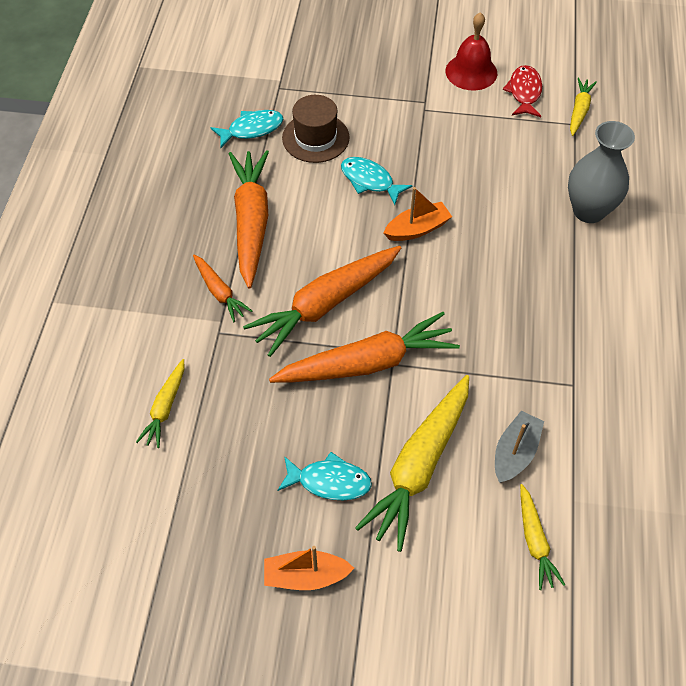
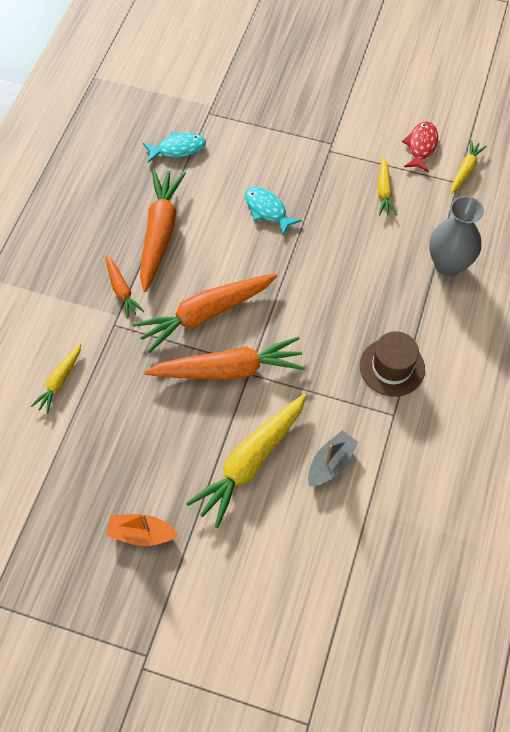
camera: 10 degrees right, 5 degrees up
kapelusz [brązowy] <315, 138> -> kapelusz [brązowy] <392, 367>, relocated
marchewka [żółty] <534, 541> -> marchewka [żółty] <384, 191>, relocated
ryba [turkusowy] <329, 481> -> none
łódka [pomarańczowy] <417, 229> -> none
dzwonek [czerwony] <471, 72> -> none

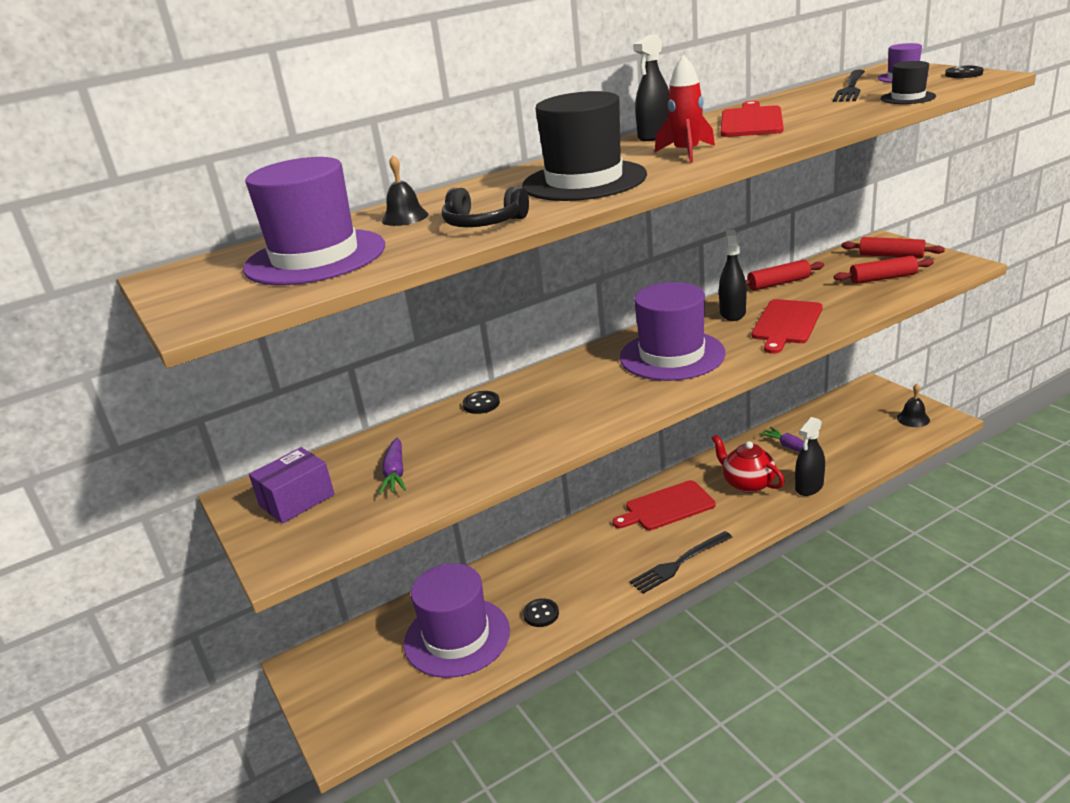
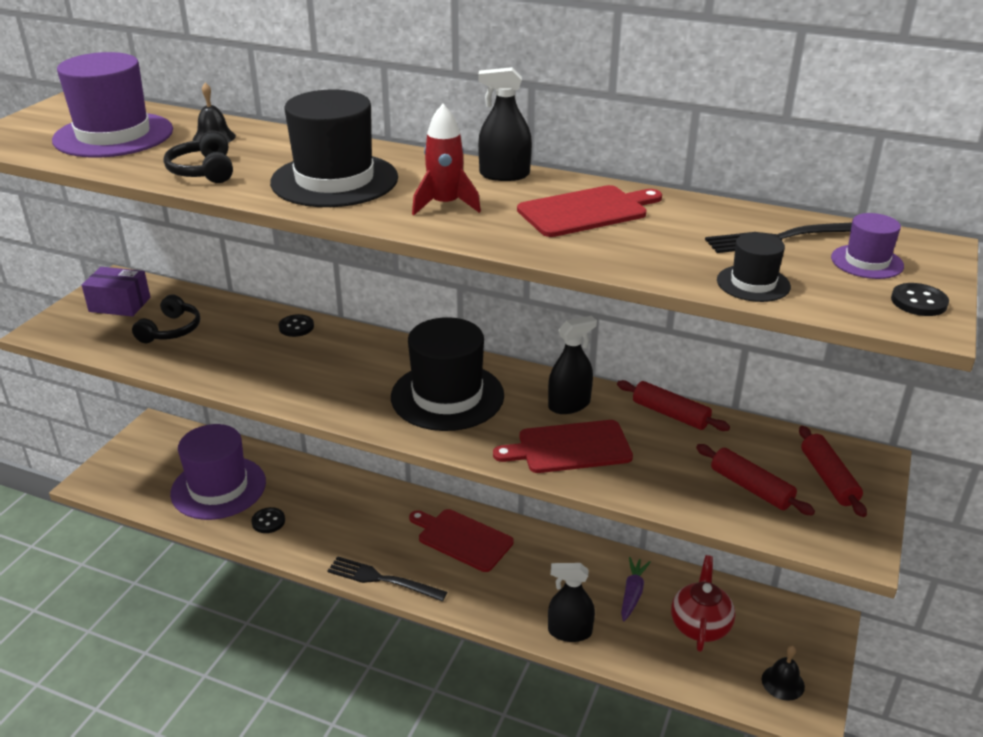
camera: 50 degrees right, 5 degrees up
marchewka [fioletowy] <395, 474> -> słuchawki [czarny] <171, 330>
kapelusz [fioletowy] <672, 355> -> kapelusz [czarny] <447, 396>
imbryk [czerwony] <747, 483> -> imbryk [czerwony] <700, 625>, relocated

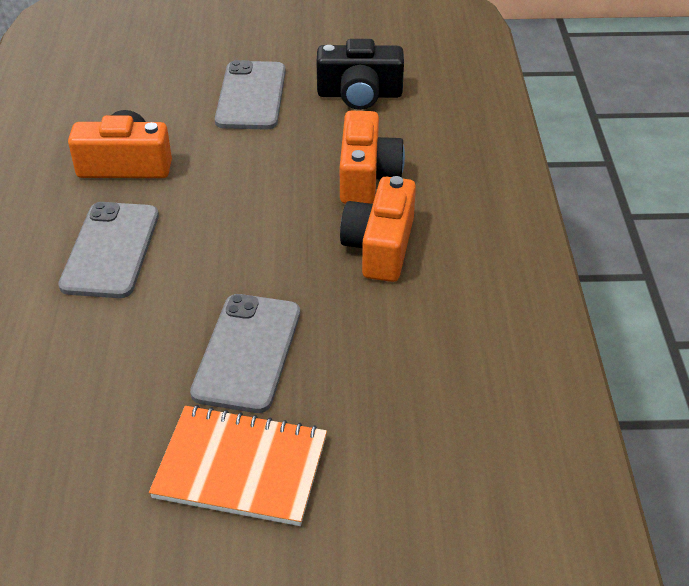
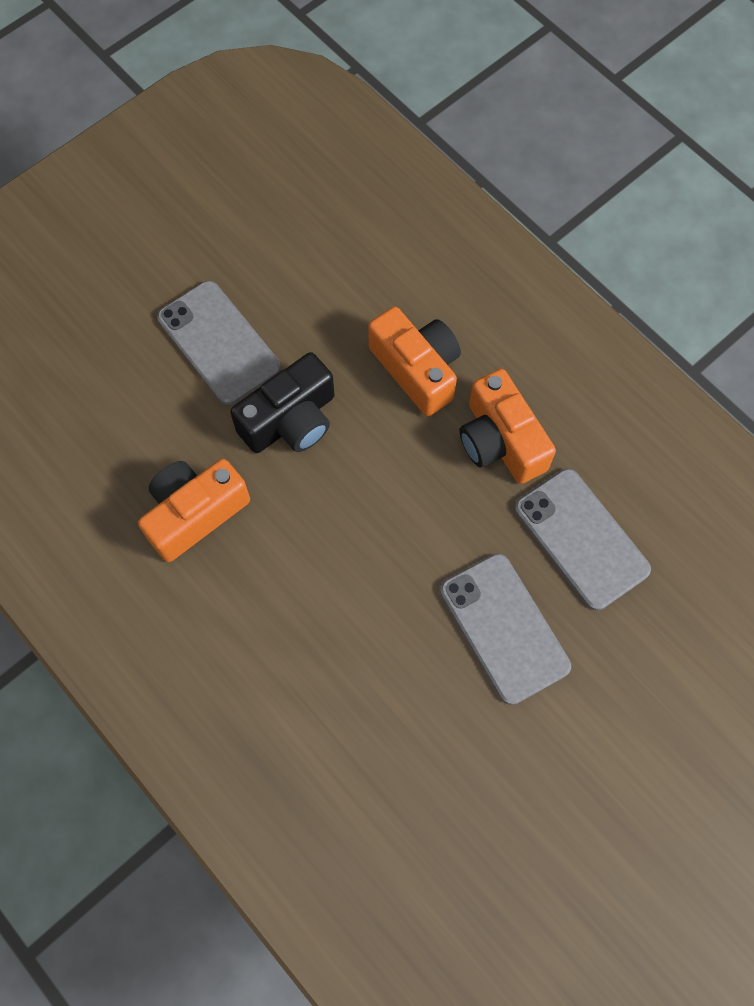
camera: 40 degrees left, 25 degrees up
aparat fotograficzny [czarny] <359, 94> -> aparat fotograficzny [czarny] <290, 420>, relocated
telefon [szary] <110, 250> -> telefon [szary] <581, 539>, relocated
zeszyt [pomarańczowy] <241, 467> -> none

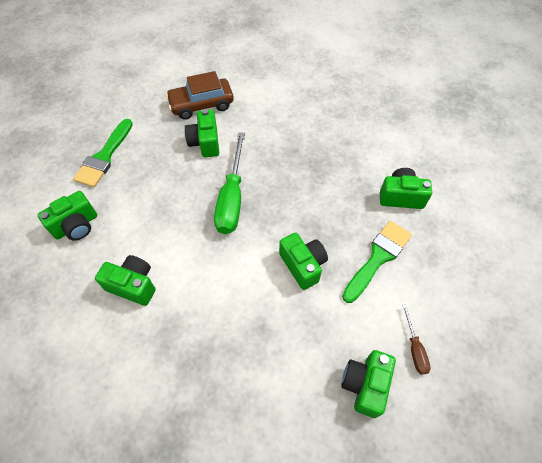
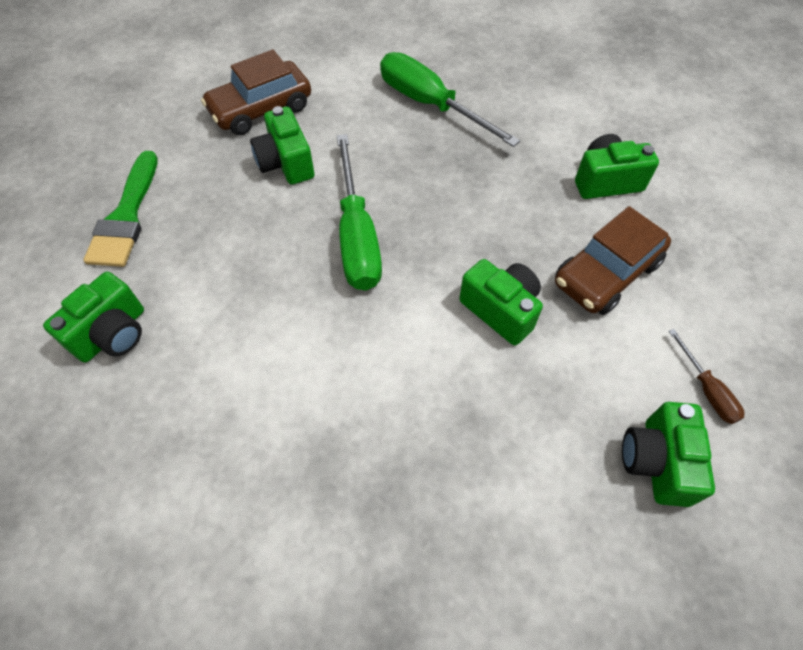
camera: 15 degrees left, 0 degrees up
none -> śrubokręt [zielony] <430, 105>
pędzel [zielony] <378, 257> -> samochód [brązowy] <606, 273>
aparat fotograficzny [zielony] <133, 285> -> none

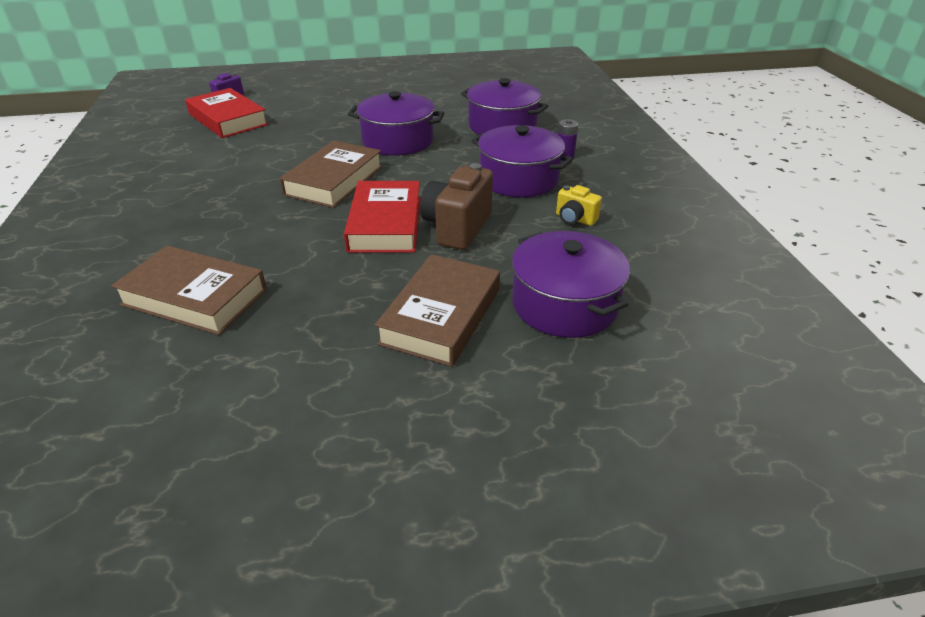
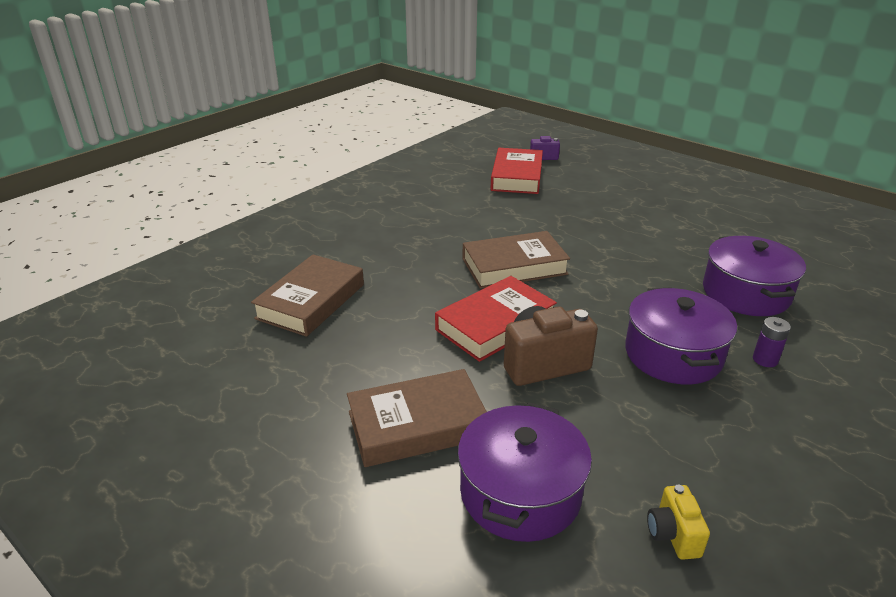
camera: 50 degrees right, 5 degrees down
książka [brązowy] <195, 297> -> książka [brązowy] <311, 301>, 45 degrees clockwise
aparat fotograficzny [żółty] <574, 219> -> aparat fotograficzny [żółty] <673, 535>, relocated
garnek [fioletowy] <398, 141> -> none

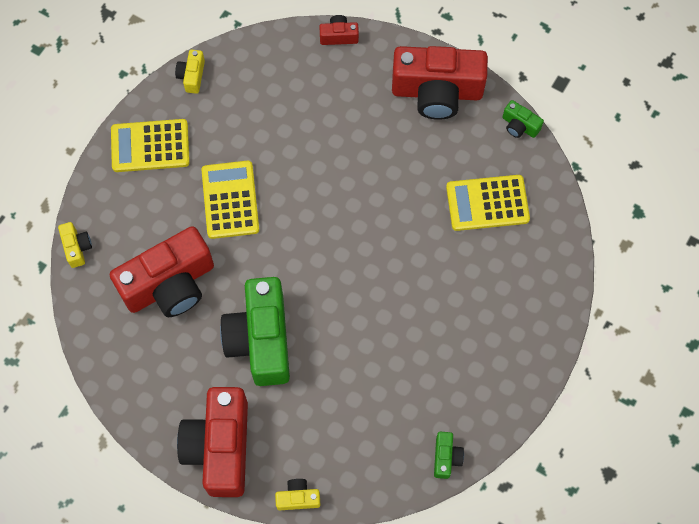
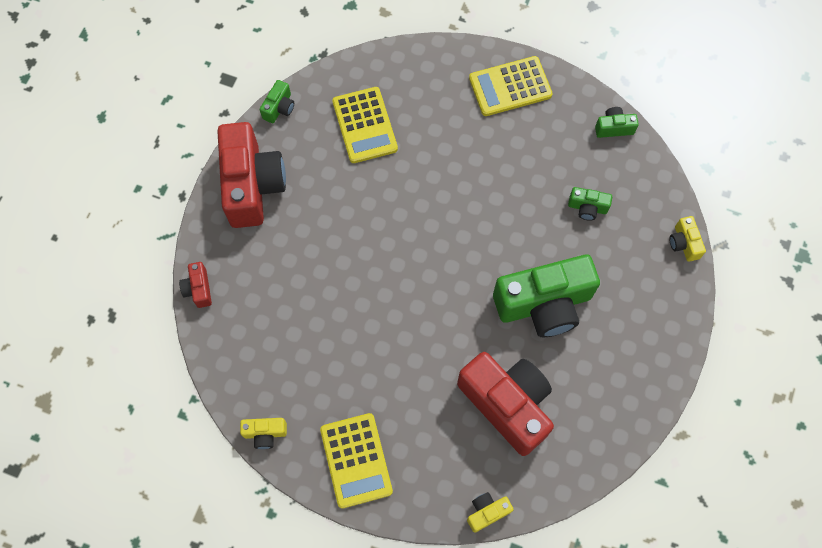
camera: 100 degrees left, 0 degrees up
kalkulator [żółty] <230, 200> -> kalkulator [żółty] <510, 87>, relocated
none -> aparat fotograficzny [zielony] <587, 208>
aparat fotograficzny [czerwony] <220, 447> -> none

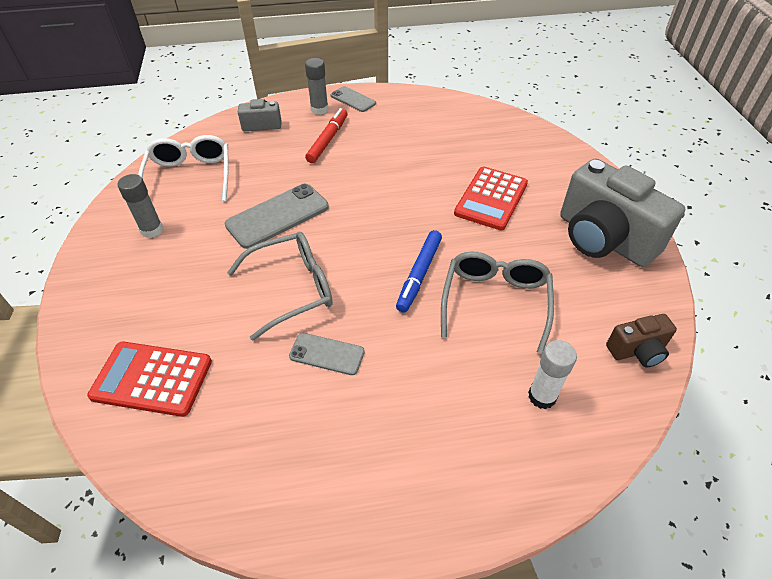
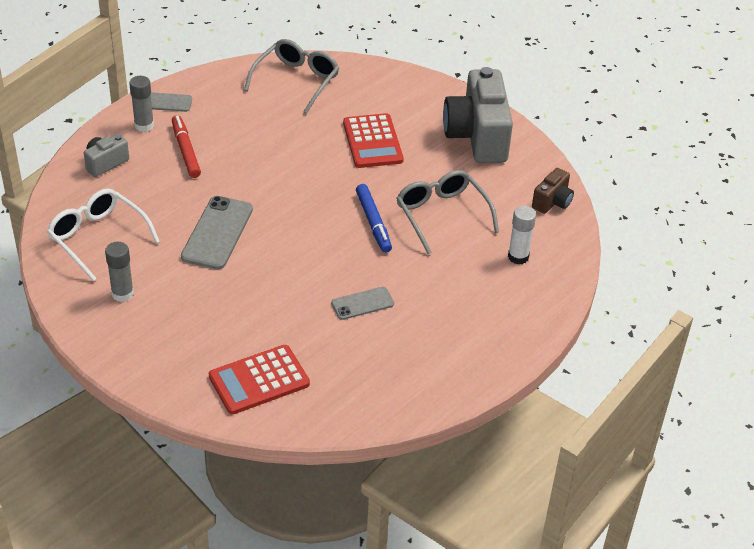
camera: 40 degrees left, 5 degrees down
okulary [szary] <291, 289> -> okulary [szary] <296, 81>, relocated
aparat fotograficzny [szary] <603, 239> -> aparat fotograficzny [szary] <477, 136>, 75 degrees clockwise

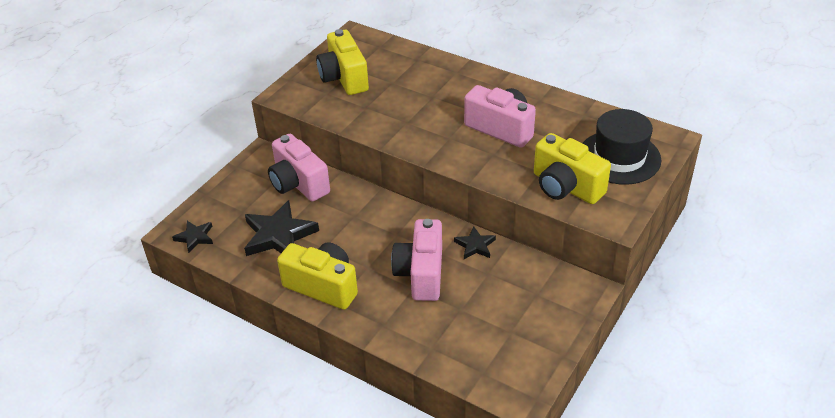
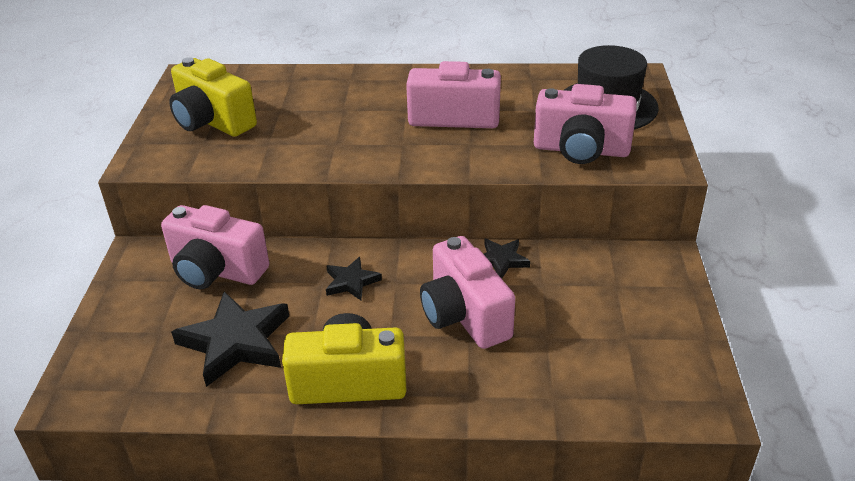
camera: 30 degrees left, 5 degrees down
gwiazda [czarny] <195, 237> -> gwiazda [czarny] <351, 282>, relocated
aparat fotograficzny [żółty] <566, 187> -> aparat fotograficzny [różowy] <581, 150>

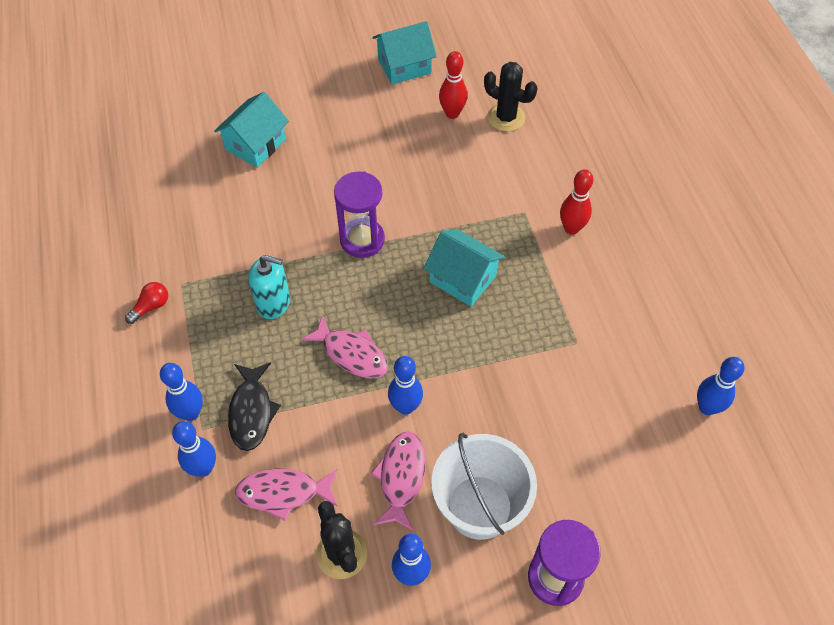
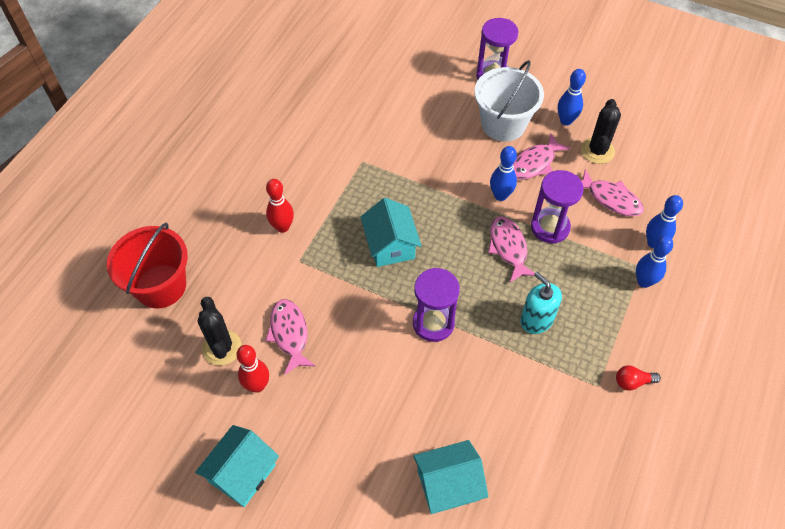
camera: 140 degrees left, 0 degrees up
none -> wiadro [czerwony] <160, 286>
domek [turkusowy] <404, 66> -> domek [turkusowy] <242, 473>, 75 degrees counterclockwise
none -> ryba [różowy] <289, 334>
none -> klepsydra [fioletowy] <550, 227>
ryba [czarny] <251, 412> -> none
kręgiel [niebieski] <707, 407> -> none

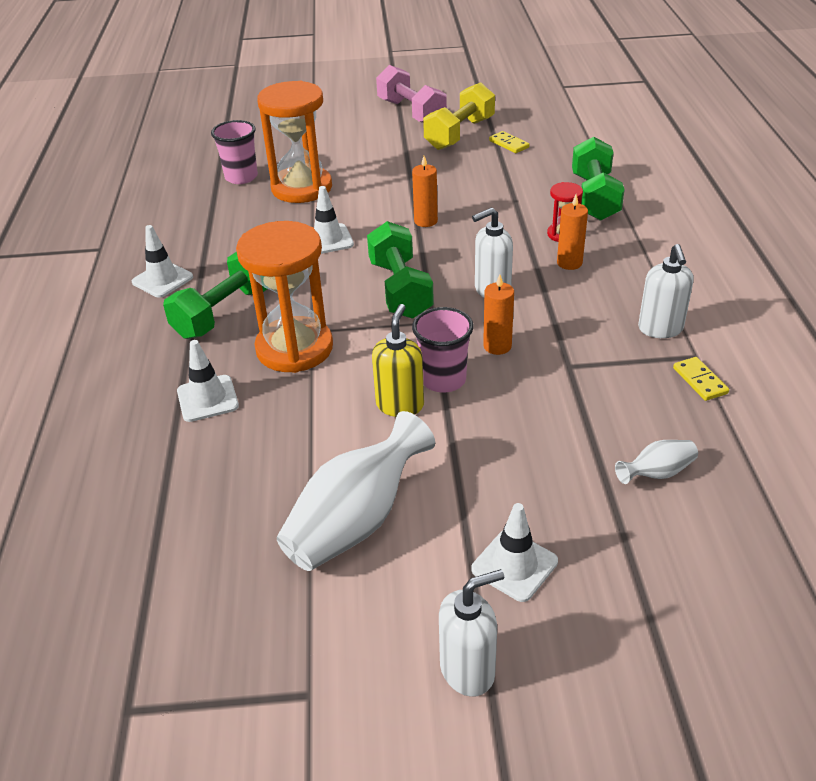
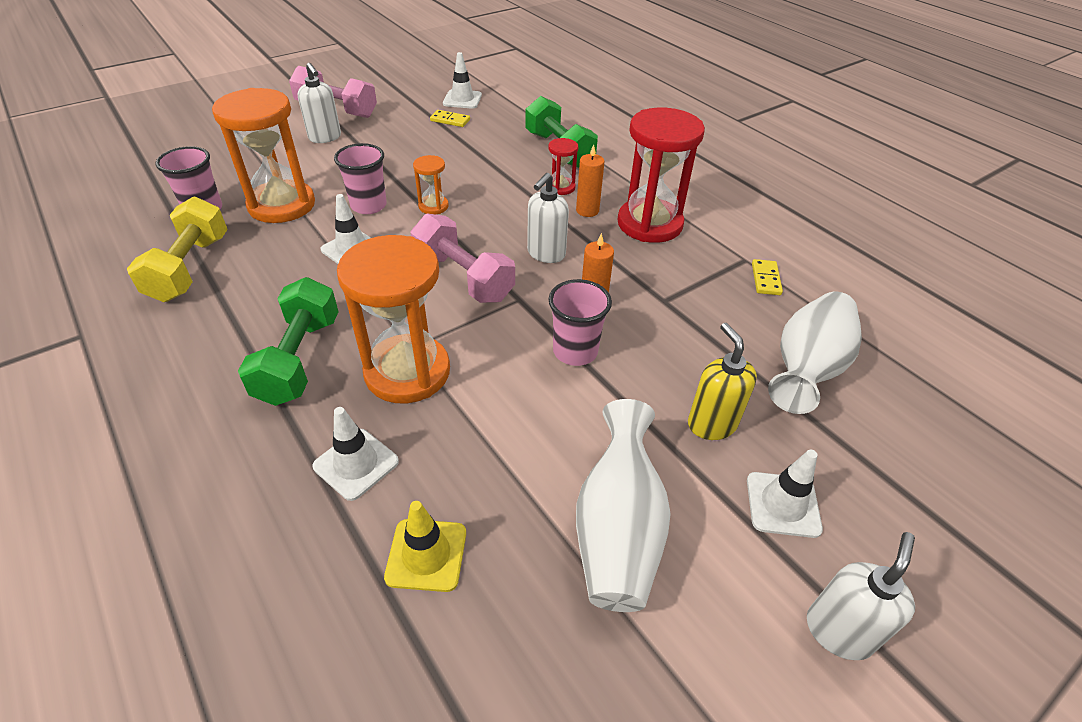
camera: 35 degrees left, 5 degrees up
hantel [żółty] <459, 134> -> hantel [żółty] <190, 268>, relocated
dozownik mydła [biały] <660, 329> -> dozownik mydła [biały] <325, 137>, relocated
none -> szklanka [różowy] <368, 206>
none -> pachołek [żółty] <426, 555>
hantel [zielony] <400, 289> -> hantel [różowy] <463, 277>
świeca [pomarańczowy] <425, 221> -> klepsydra [pomarańczowy] <433, 206>
pachołek [biały] <162, 280> -> pachołek [biały] <462, 99>, relocated
none -> klepsydra [czerwony] <649, 224>
dozownik mydła [żółty] <400, 405> -> dozownik mydła [żółty] <711, 424>, relocated
kostka domina [żółty] <699, 381> -> kostka domina [żółty] <765, 279>, 60 degrees clockwise
wazon [biały] <657, 473> -> wazon [biały] <806, 369>, x2.08

